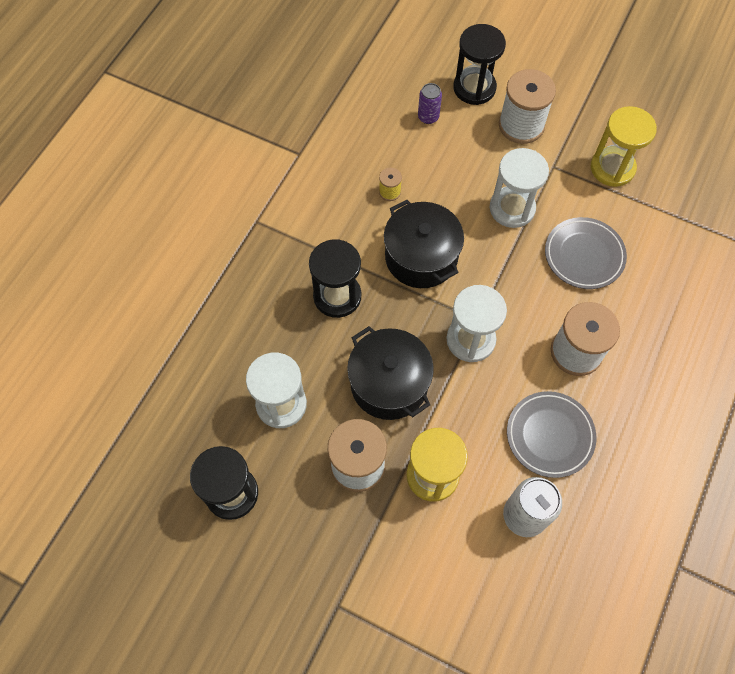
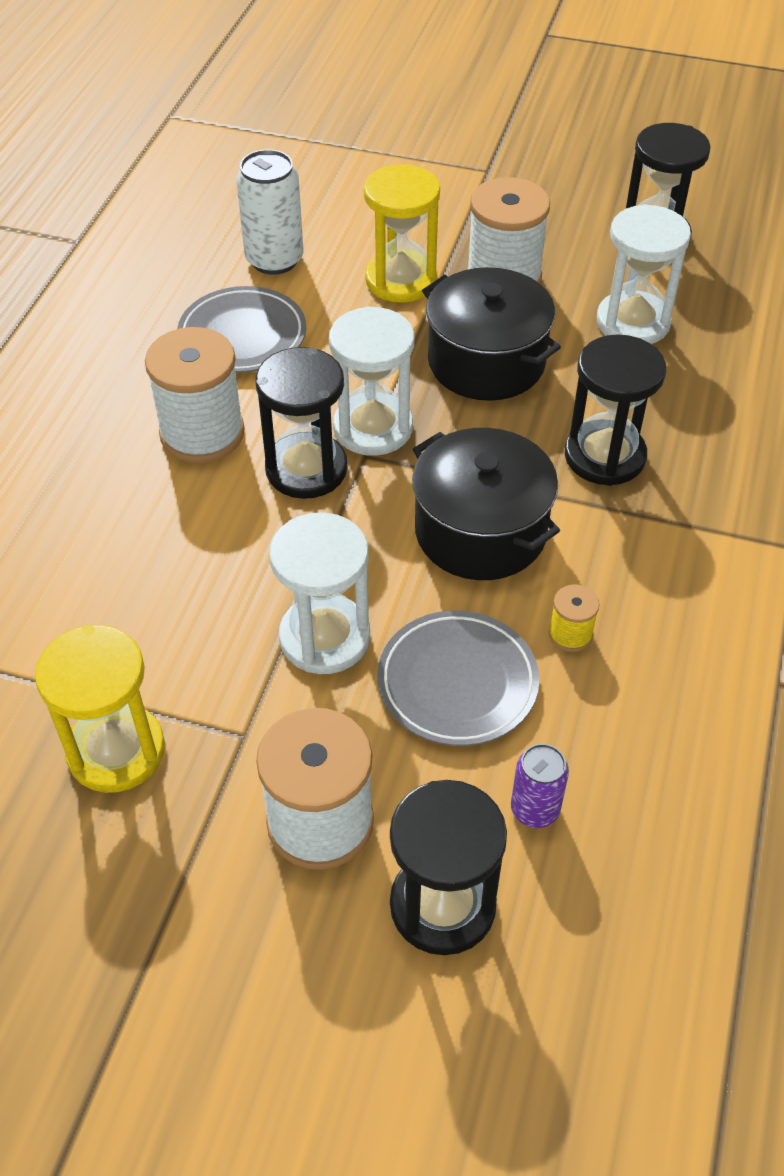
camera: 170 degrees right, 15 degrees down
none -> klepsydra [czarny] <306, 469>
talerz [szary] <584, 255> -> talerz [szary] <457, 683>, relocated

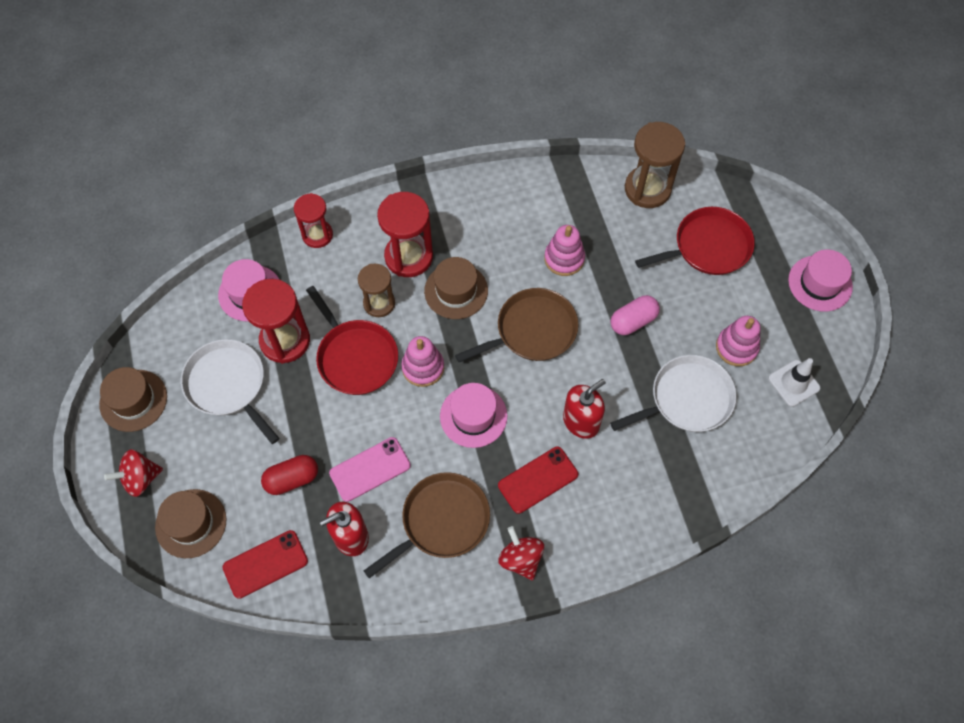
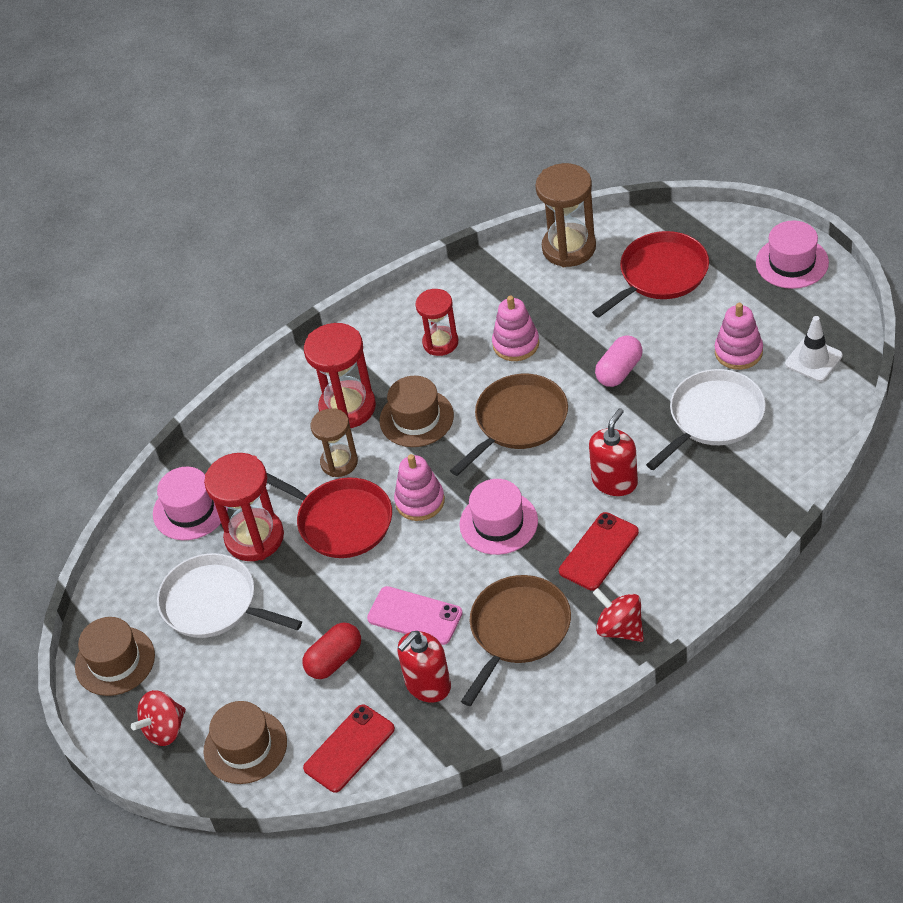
camera: 15 degrees left, 15 degrees down
telefon [różowy] <370, 469> -> telefon [różowy] <414, 616>, 75 degrees clockwise
klepsydra [czerwony] <317, 235> -> klepsydra [czerwony] <440, 342>, relocated

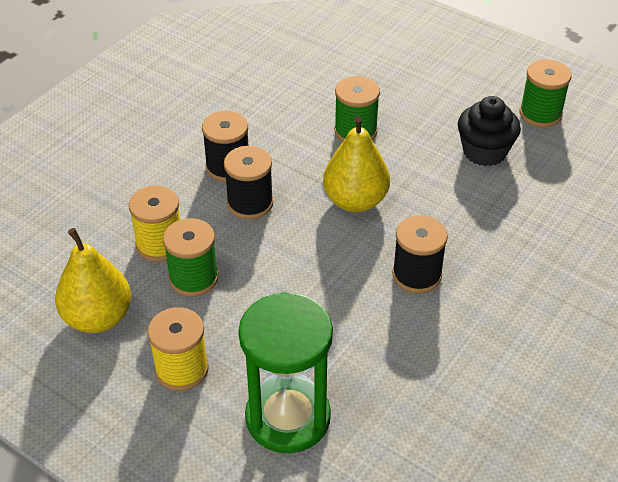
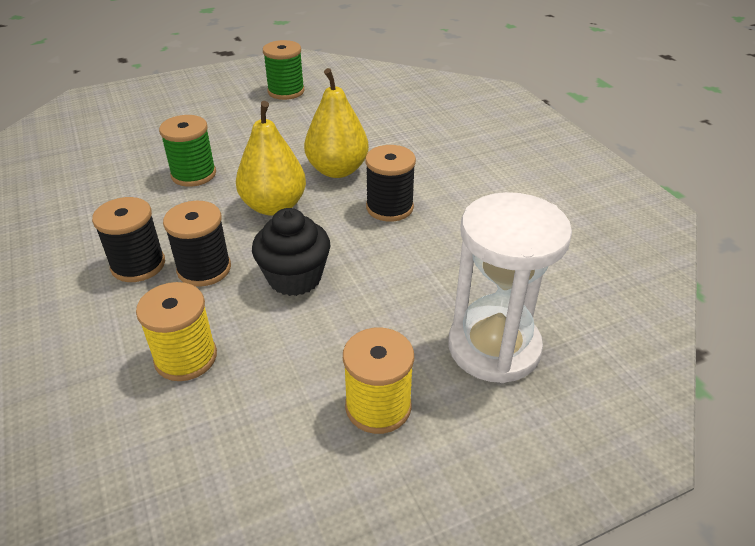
camera: 60 degrees left, 5 degrees down
muffinka [czarny] <484, 152> -> muffinka [czarny] <294, 278>, relocated
gruszka [żółty] <98, 318> -> gruszka [żółty] <337, 170>, relocated
klepsydra [zielony] <288, 417> -> klepsydra [biały] <494, 347>
szpulka [zielony] <193, 278> -> none

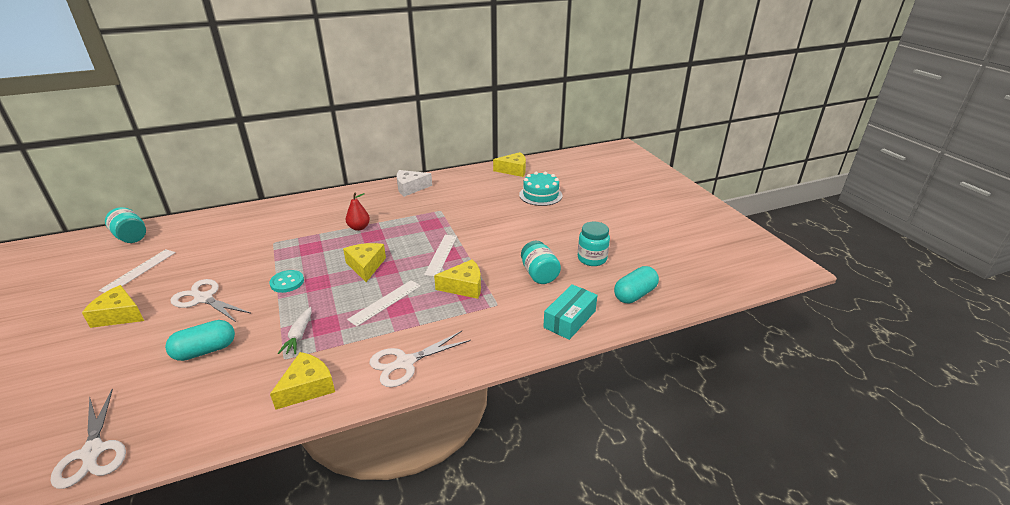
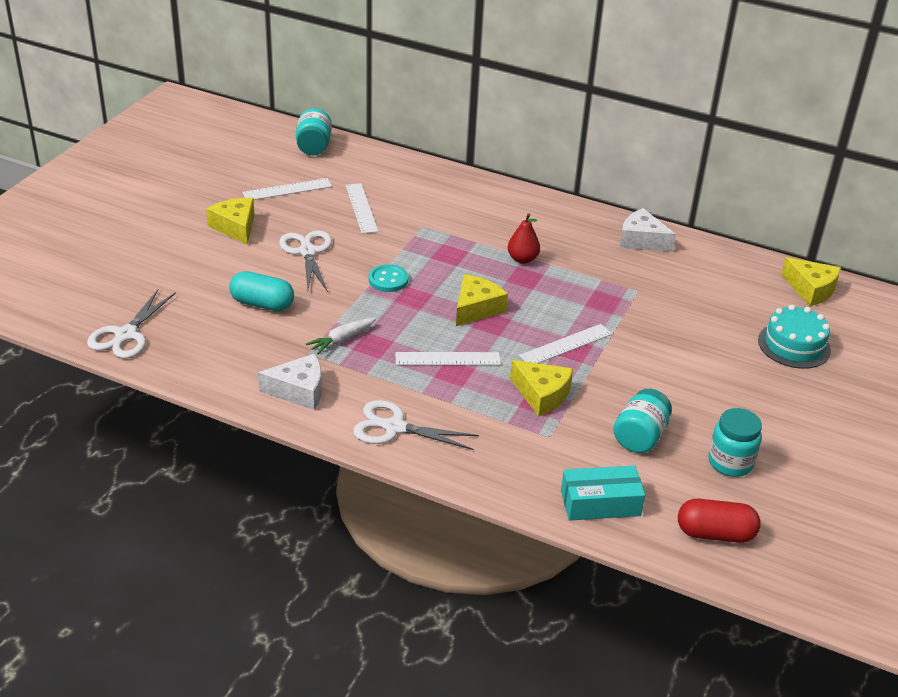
camera: 45 degrees right, 5 degrees up
ser [żółty] <307, 387> -> ser [biały] <299, 390>
none -> linijka [biały] <361, 208>
kapsułka [turkusowy] <634, 294> -> kapsułka [czerwony] <715, 534>

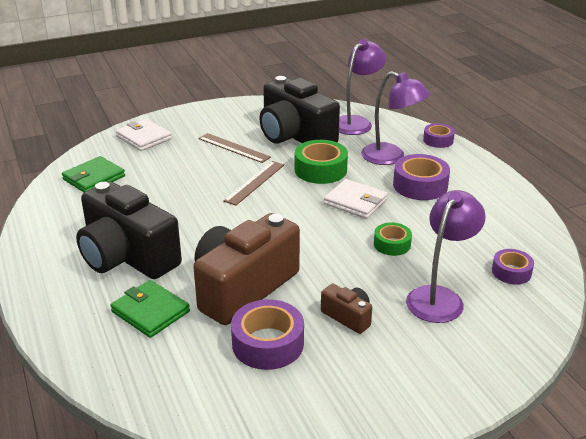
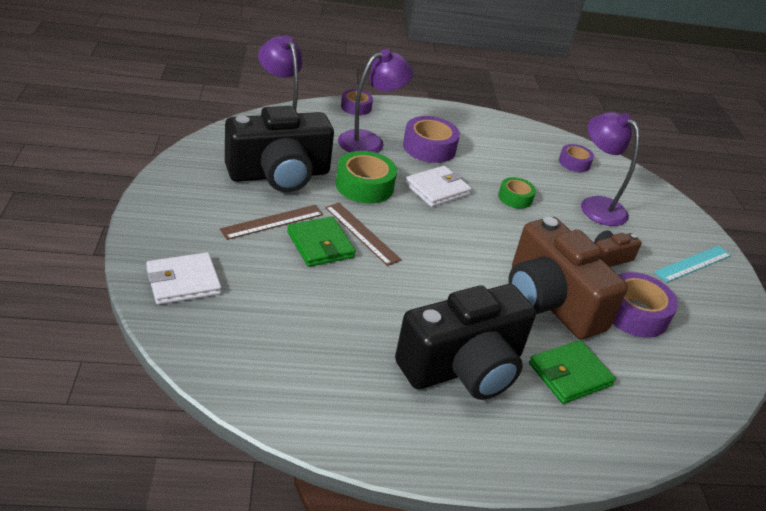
camera: 75 degrees left, 5 degrees up
portfel [zielony] <94, 178> -> portfel [zielony] <320, 245>, relocated
none -> linijka [turkusowy] <693, 263>

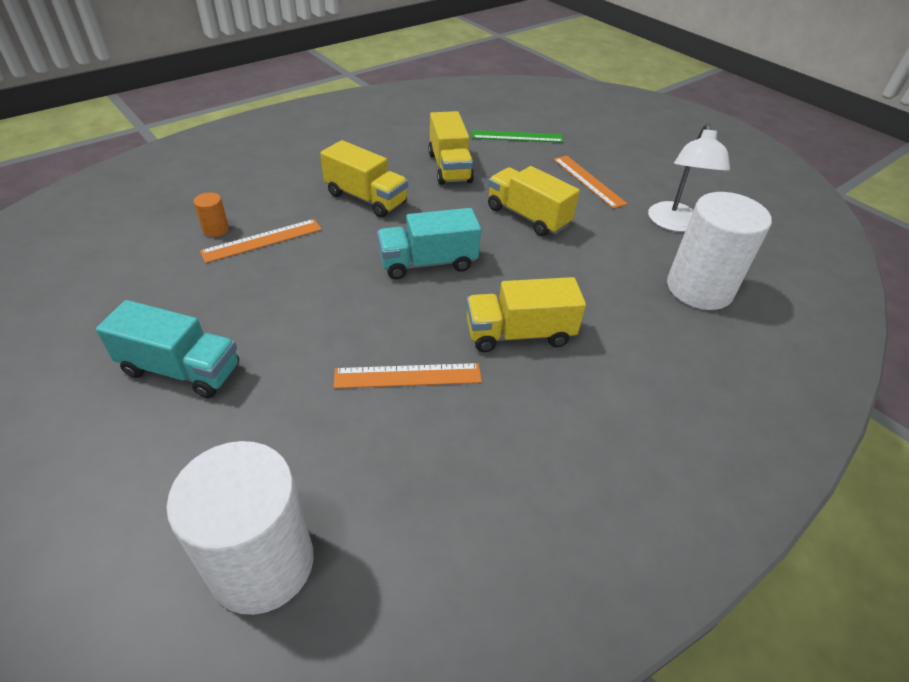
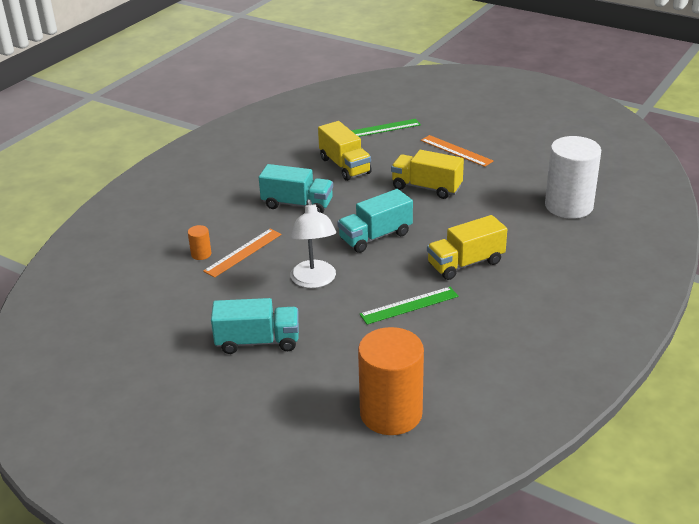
camera: 15 degrees left, 10 degrees down
ciężarówka [żółty] <366, 198> -> ciężarówka [turkusowy] <297, 204>
lampka [biały] <674, 224> -> lampka [biały] <314, 281>, relocated
walec [biały] <262, 563> -> walec [pomarańczowy] <391, 413>
linijka [pomarańczowy] <408, 375> -> linijka [zielony] <409, 305>

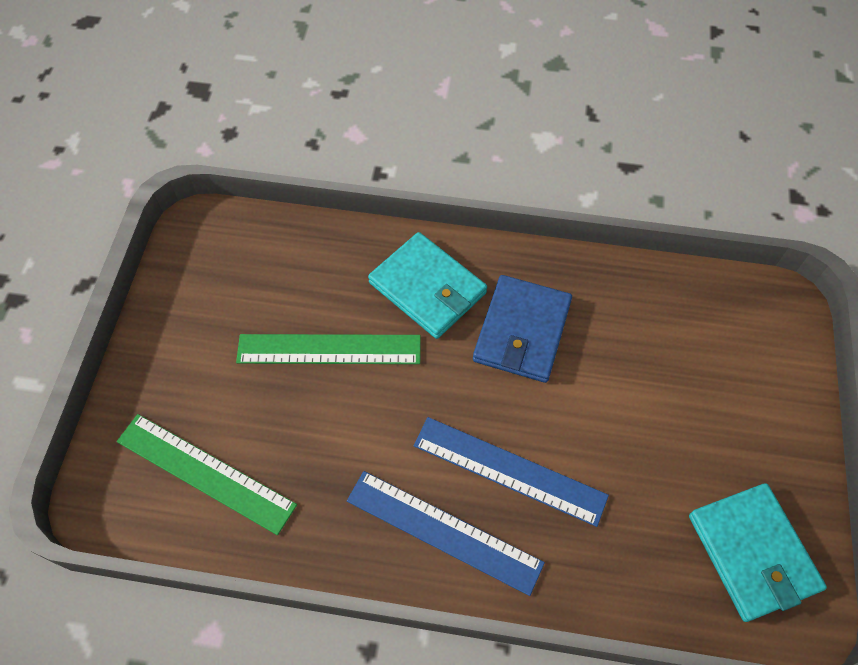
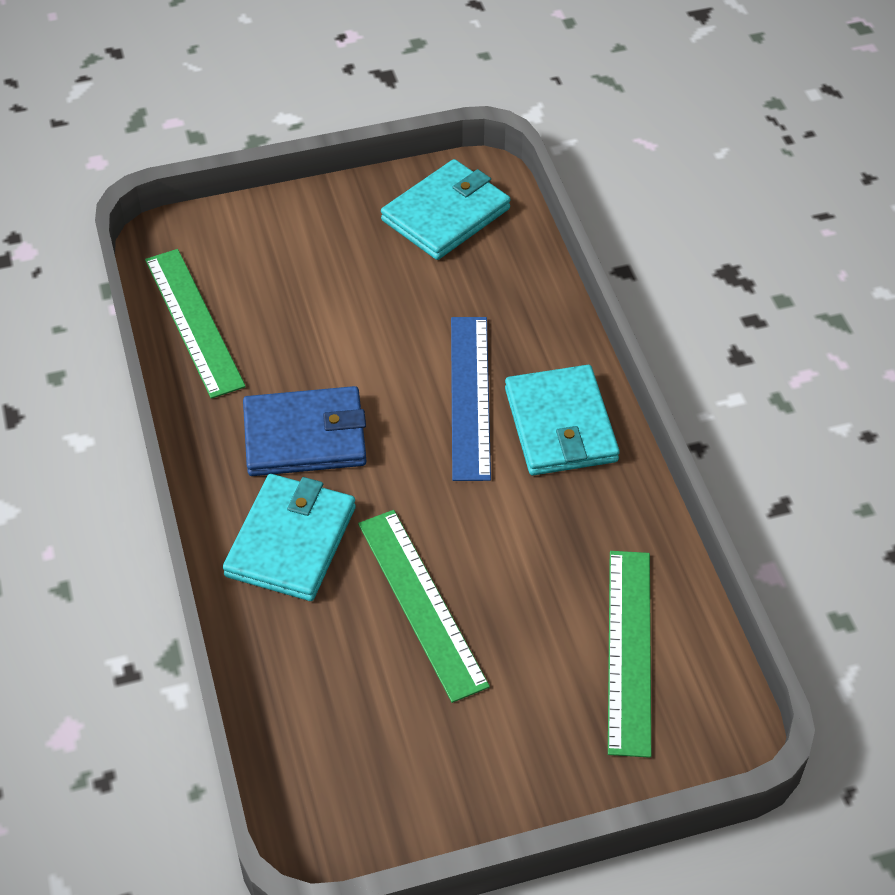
camera: 115 degrees left, 10 degrees down
none -> linijka [zielony] <193, 322>
linijka [niebieski] <443, 531> -> portfel [turkusowy] <560, 425>

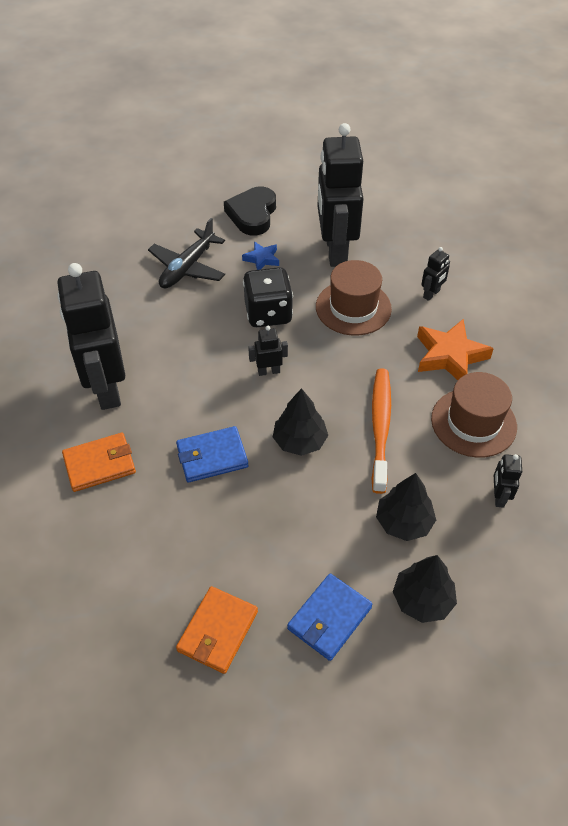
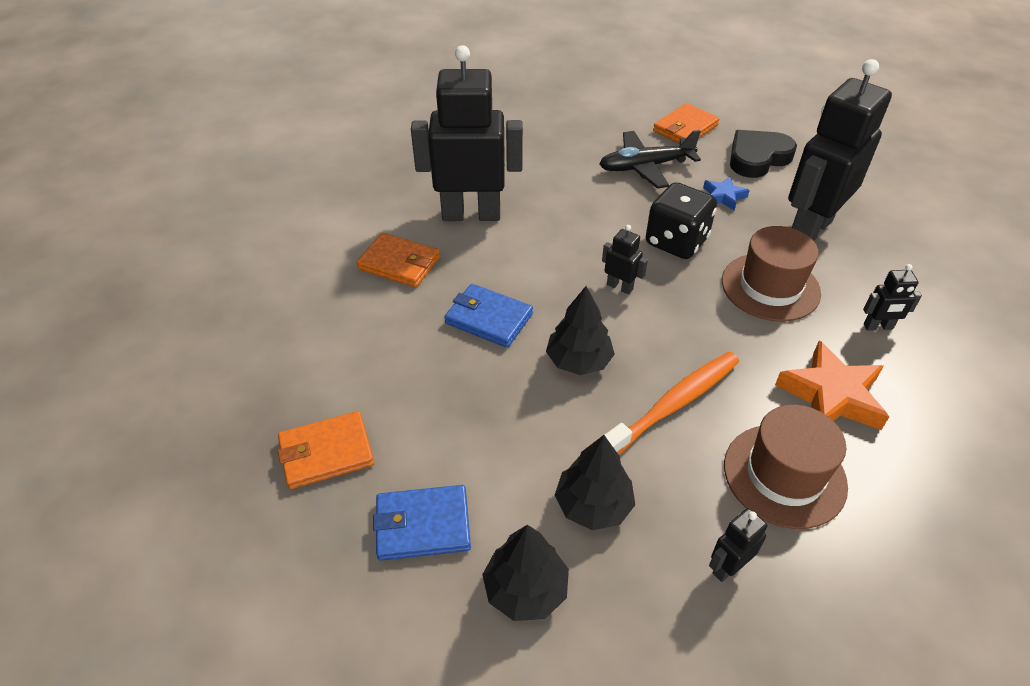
camera: 45 degrees right, 5 degrees down
robot [czarny] <106, 388> -> robot [czarny] <471, 214>, 60 degrees clockwise
none -> portfel [pomarańczowy] <685, 128>

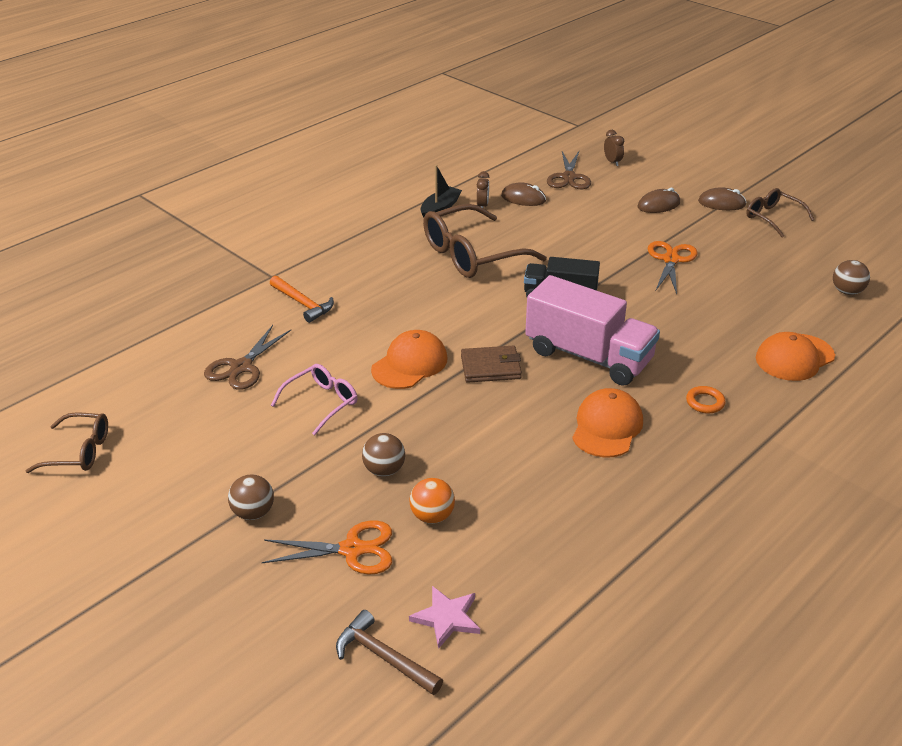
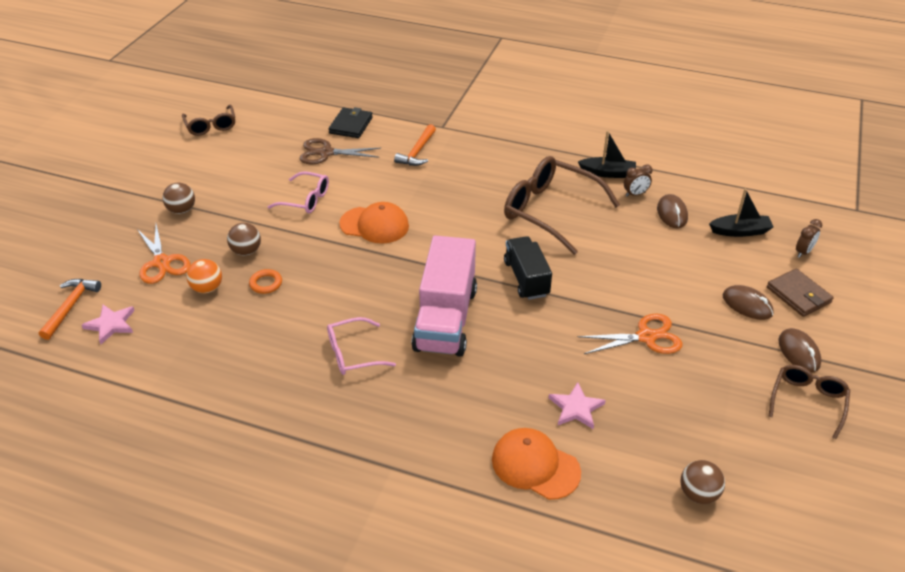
camera: 65 degrees right, 5 degrees up
młotek [brązowy] <384, 657> -> młotek [pomarańczowy] <70, 307>
pierścień [pomarańczowy] <705, 402> -> pierścień [pomarańczowy] <266, 283>, relocated
czapka [pomarańczowy] <607, 427> -> okulary [różowy] <352, 354>
none -> portfel [czarny] <351, 125>
none -> gwiazda [różowy] <576, 408>
nożyczki [brązowy] <569, 178> -> łódka [czarny] <740, 231>
portfel [brązowy] <490, 367> -> portfel [brązowy] <798, 295>, relocated

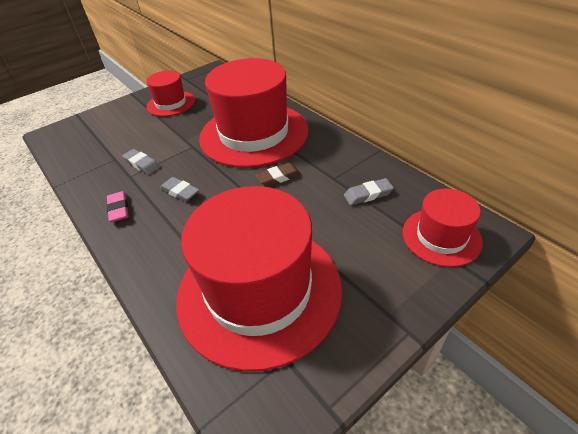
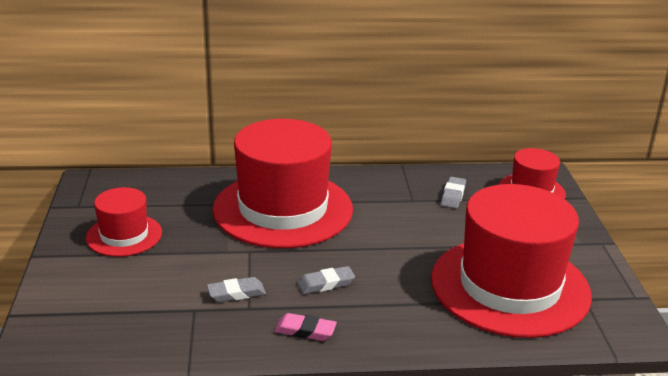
camera: 60 degrees left, 15 degrees down
gumka do mazania [brązowy] <278, 177> -> none

